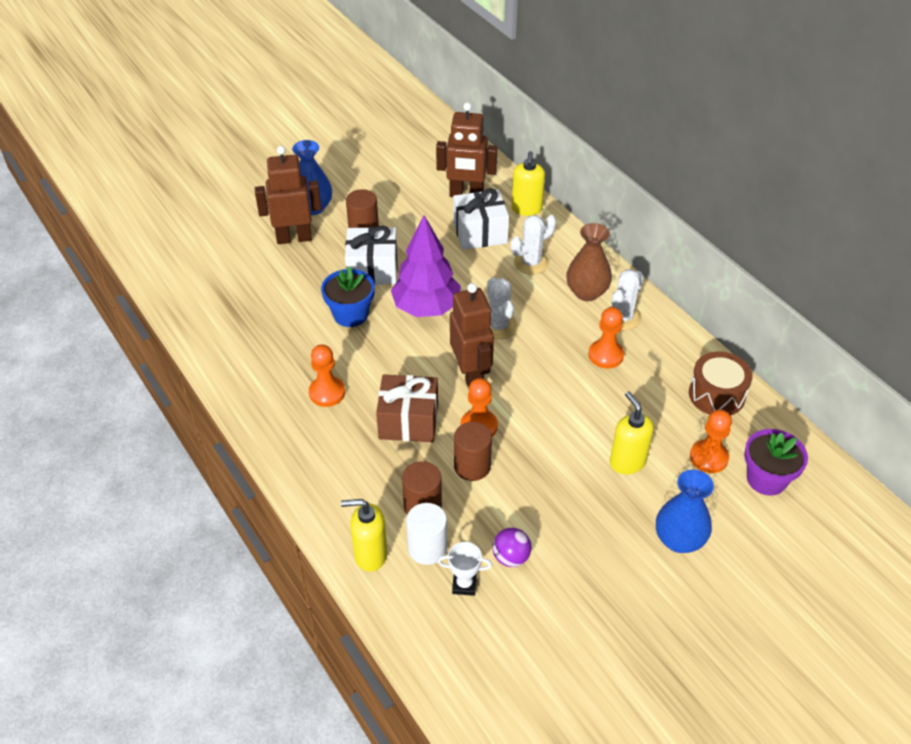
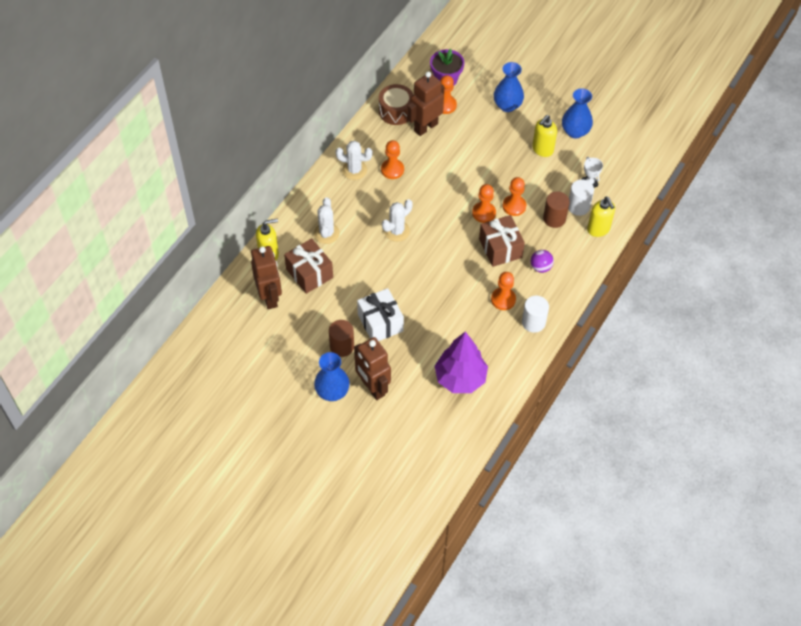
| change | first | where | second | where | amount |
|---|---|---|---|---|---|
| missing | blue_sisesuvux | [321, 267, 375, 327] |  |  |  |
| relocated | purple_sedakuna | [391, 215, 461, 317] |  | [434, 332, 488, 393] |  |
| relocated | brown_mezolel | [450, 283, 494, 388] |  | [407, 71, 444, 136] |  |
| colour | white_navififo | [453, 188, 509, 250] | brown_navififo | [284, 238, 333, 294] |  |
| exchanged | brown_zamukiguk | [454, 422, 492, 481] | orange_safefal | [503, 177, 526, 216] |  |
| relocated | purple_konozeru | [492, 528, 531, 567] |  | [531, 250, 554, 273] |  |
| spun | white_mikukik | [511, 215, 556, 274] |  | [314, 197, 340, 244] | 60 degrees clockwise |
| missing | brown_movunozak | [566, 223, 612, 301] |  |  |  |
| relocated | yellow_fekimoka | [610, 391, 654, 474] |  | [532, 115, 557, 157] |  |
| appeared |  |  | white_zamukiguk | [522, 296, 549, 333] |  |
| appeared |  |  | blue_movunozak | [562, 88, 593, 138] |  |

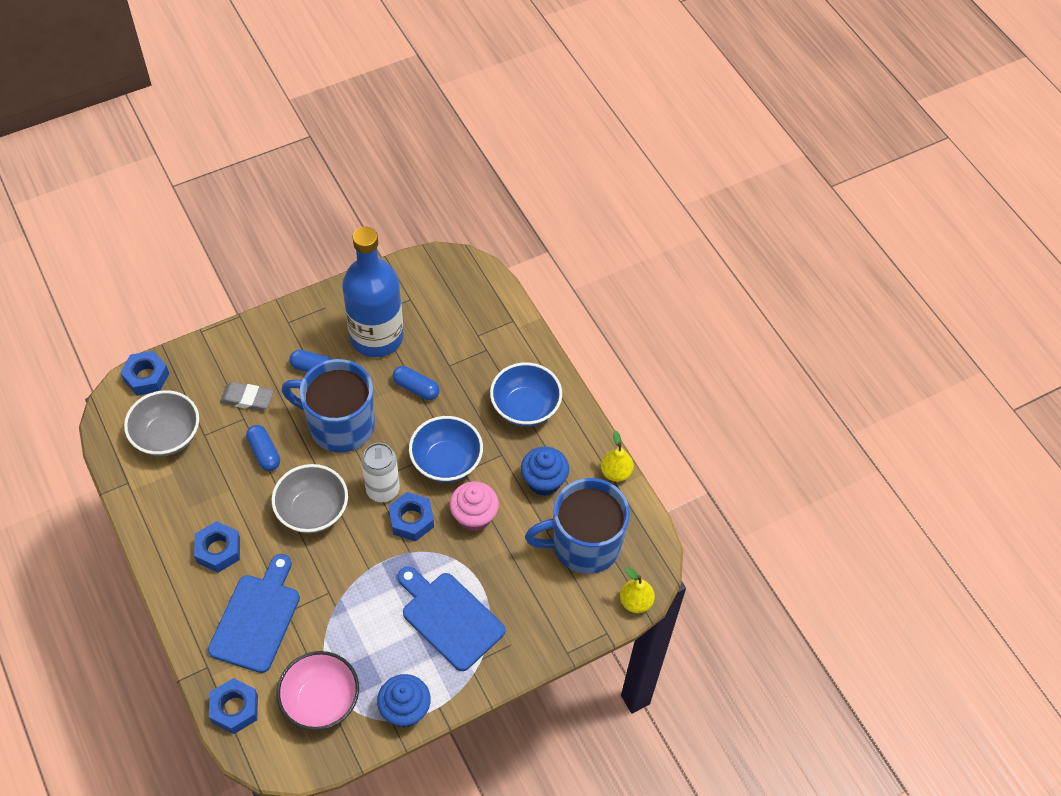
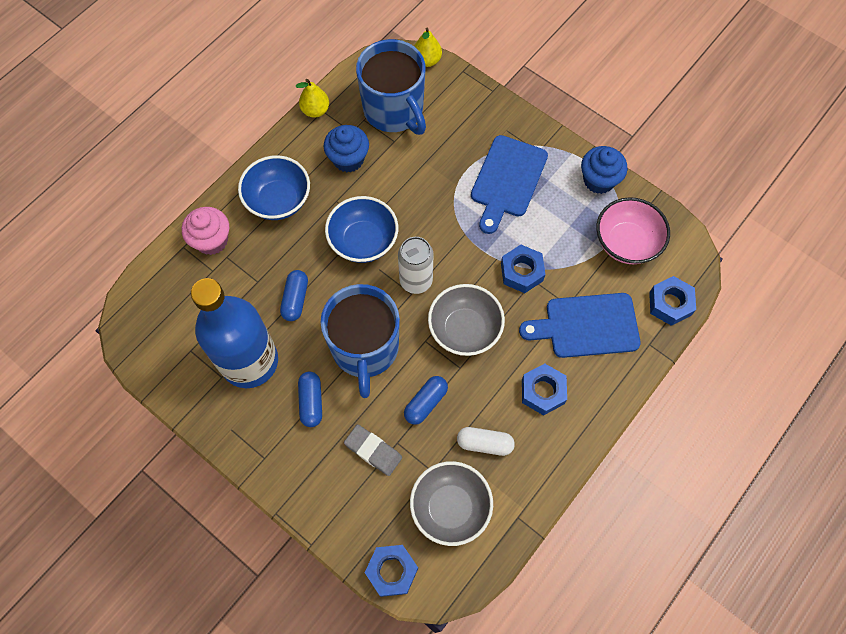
| change | first | where | second | where | amount |
|---|---|---|---|---|---|
| spun | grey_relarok | [220, 382, 273, 411] |  | [344, 424, 402, 476] | 45 degrees counterclockwise |
| relocated | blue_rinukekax | [389, 492, 434, 541] |  | [501, 245, 546, 293] |  |
| relocated | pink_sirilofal | [450, 481, 499, 531] |  | [182, 207, 229, 255] |  |
| appeared |  |  | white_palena | [457, 427, 515, 456] |  |

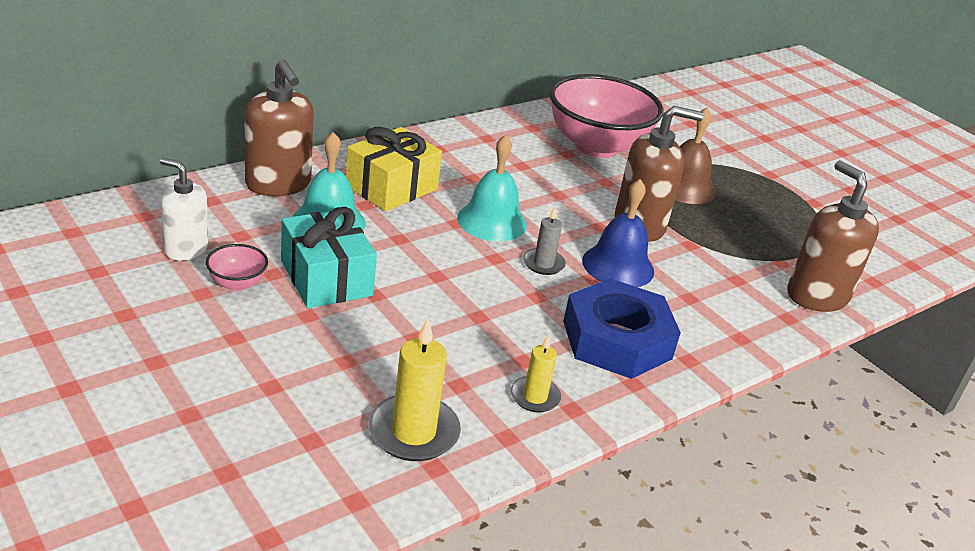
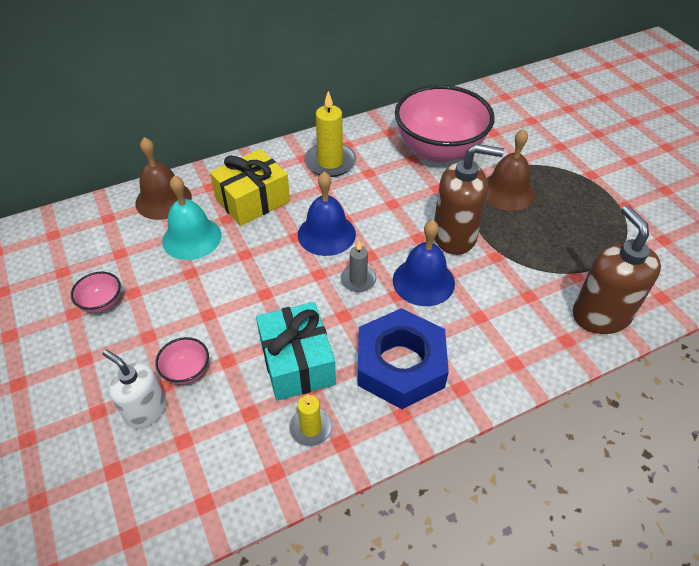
| change | first | where | second | where | amount |
|---|---|---|---|---|---|
| relocated | white_fekimoka | [160, 158, 208, 261] |  | [103, 350, 166, 429] |  |
| exchanged | brown_fekimoka | [245, 59, 314, 196] | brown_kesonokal | [135, 137, 192, 220] |  |
| relocated | turquoise_navififo | [281, 207, 377, 308] |  | [256, 302, 336, 401] |  |
| relocated | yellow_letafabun | [368, 318, 461, 461] |  | [304, 91, 356, 177] |  |
| colour | turquoise_kesonokal | [457, 135, 527, 241] | blue_kesonokal | [298, 172, 356, 256] |  |
| appeared |  |  | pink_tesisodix | [155, 337, 209, 385] |  |

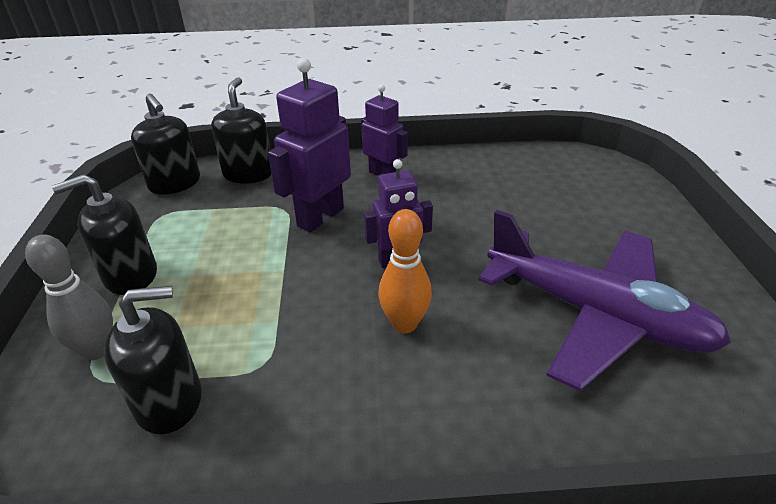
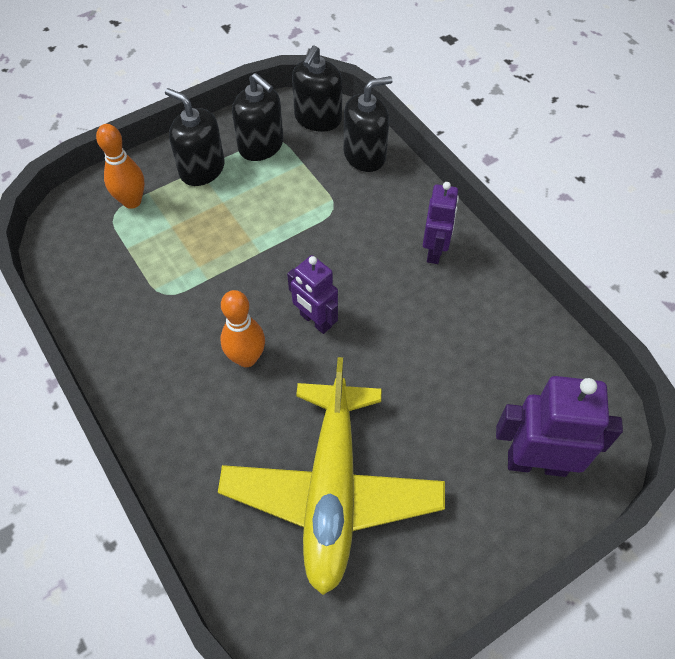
| change | first | where | second | where | amount |
|---|---|---|---|---|---|
| colour | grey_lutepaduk | [25, 235, 113, 360] | orange_lutepaduk | [96, 124, 145, 209] |  |
| relocated | black_fekimoka | [104, 286, 202, 434] |  | [232, 73, 283, 161] |  |
| relocated | purple_mezolel | [268, 58, 351, 233] |  | [496, 376, 623, 477] |  |
| colour | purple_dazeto | [478, 210, 731, 391] | yellow_dazeto | [218, 357, 445, 595] |  |

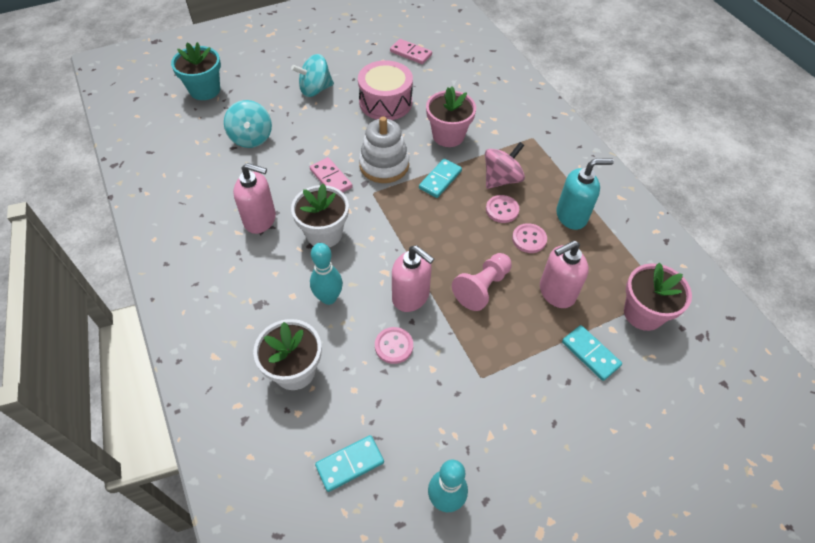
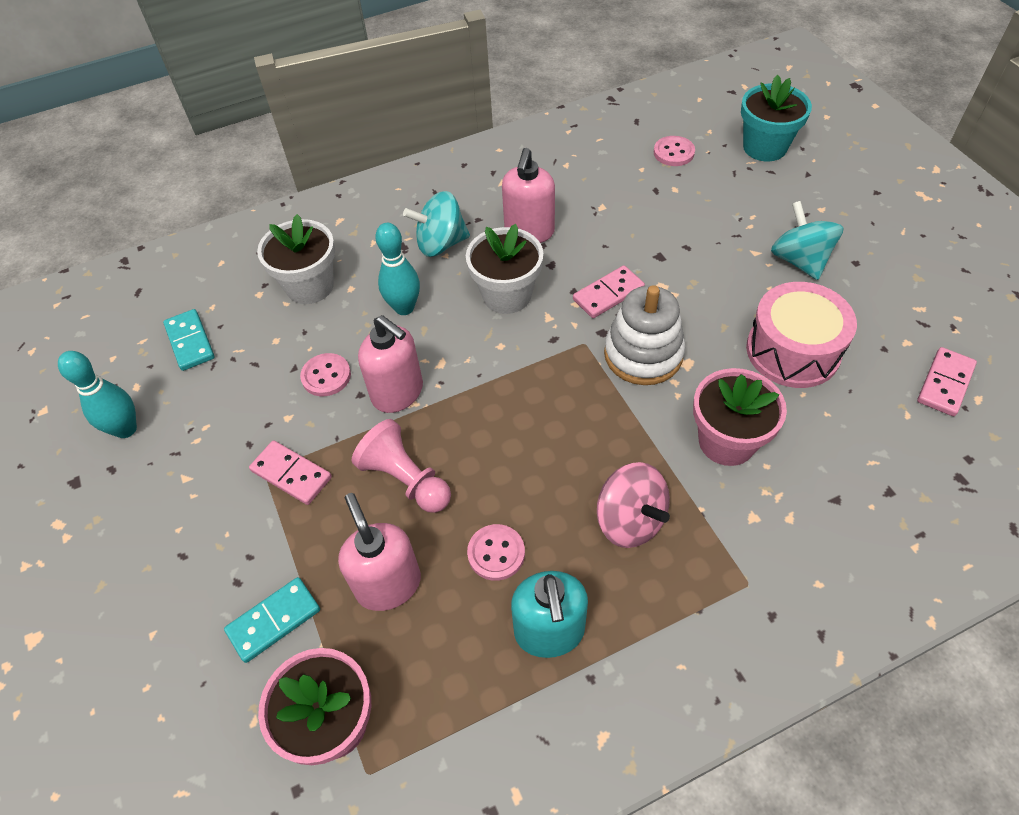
| change | first | where | second | where | amount |
|---|---|---|---|---|---|
| relocated | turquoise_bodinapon | [224, 100, 272, 148] |  | [403, 191, 470, 257] |  |
| spun | pink_fekimoka | [392, 245, 434, 312] |  | [358, 315, 423, 413] | 90 degrees counterclockwise |
| missing | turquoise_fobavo | [419, 159, 462, 198] |  |  |  |
| relocated | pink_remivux | [486, 195, 519, 223] |  | [654, 136, 695, 166] |  |
| appeared |  |  | pink_fobavo | [249, 440, 332, 505] |  |

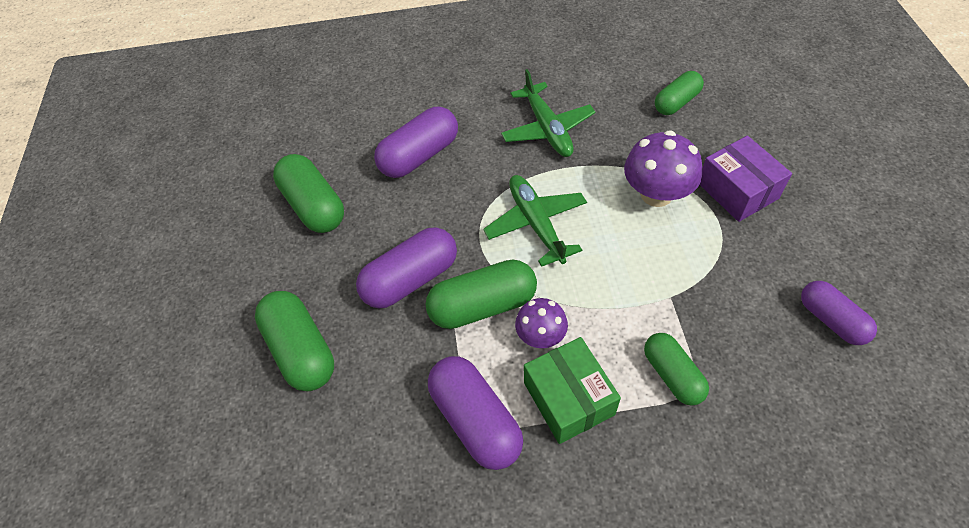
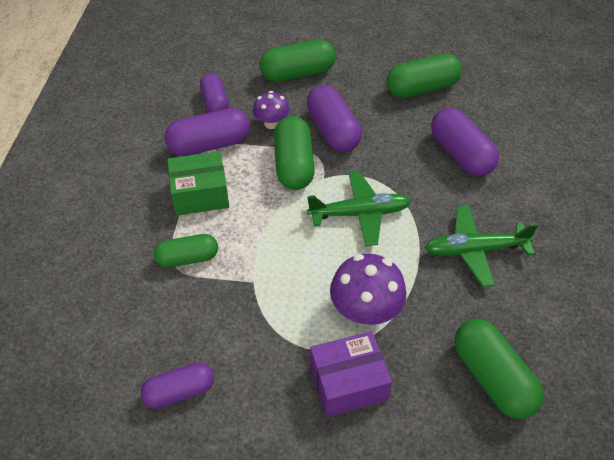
| change | first | where | second | where | amount |
|---|---|---|---|---|---|
| relocated | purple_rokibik | [515, 298, 568, 348] |  | [253, 91, 290, 129] |  |
| size | green_palena | [655, 71, 704, 115] |  | [454, 319, 544, 419] | x1.52 |
| appeared |  |  | purple_palena | [200, 73, 228, 113] |  |

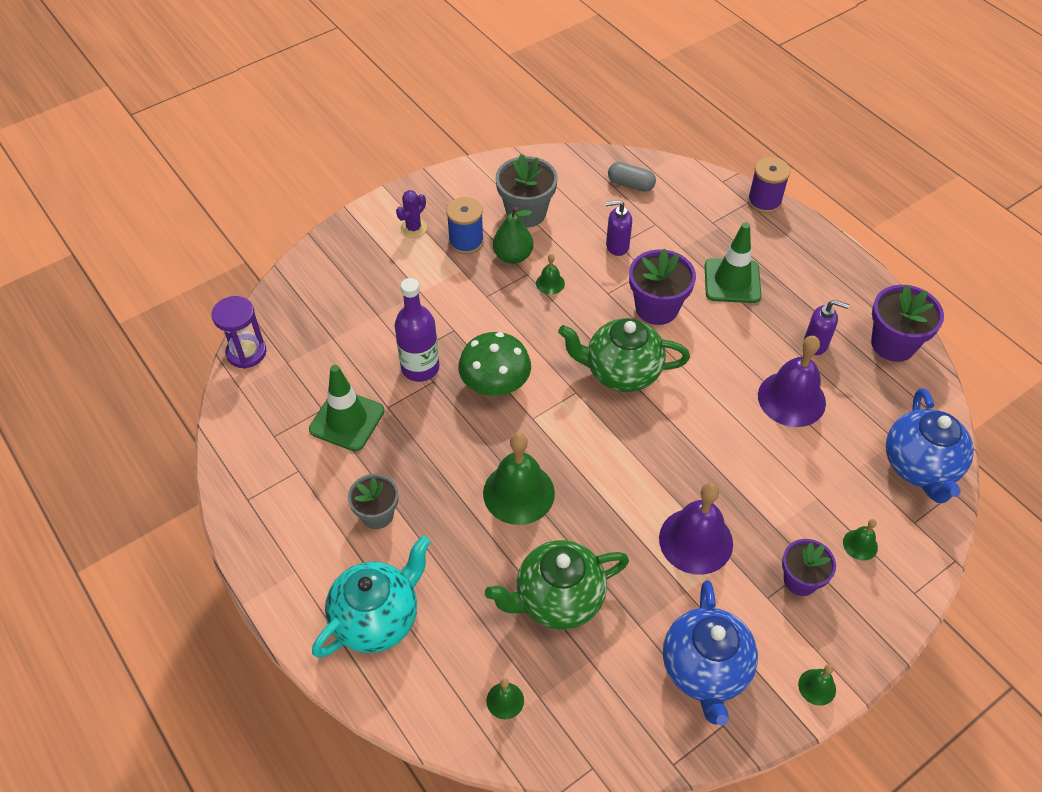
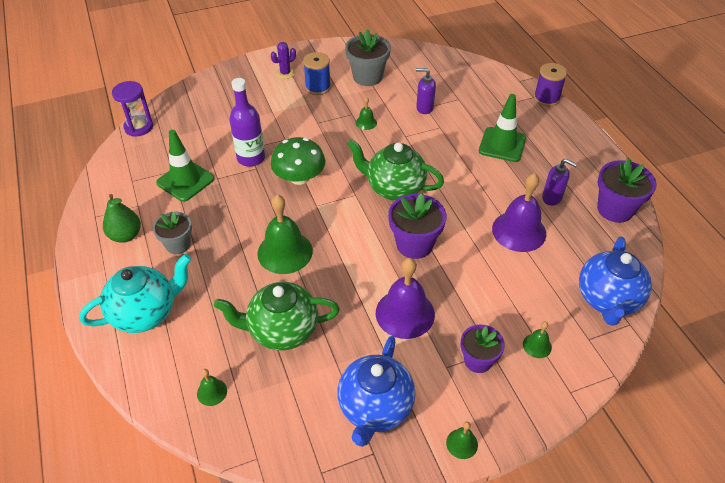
| change | first | where | second | where | amount |
|---|---|---|---|---|---|
| relocated | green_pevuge | [493, 207, 533, 264] |  | [103, 194, 141, 243] |  |
| missing | grey_palena | [608, 162, 656, 192] |  |  |  |
| relocated | purple_sisesuvux | [629, 249, 696, 325] |  | [388, 193, 446, 259] |  |

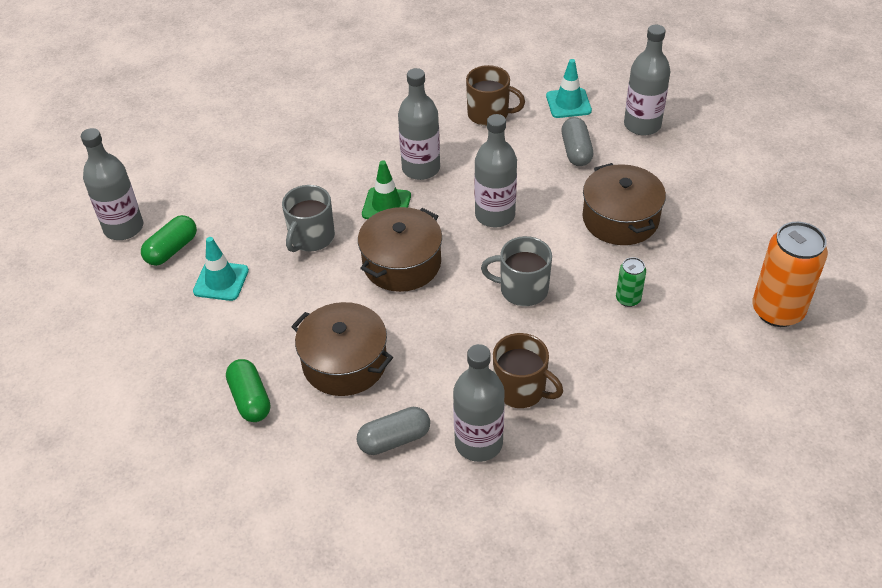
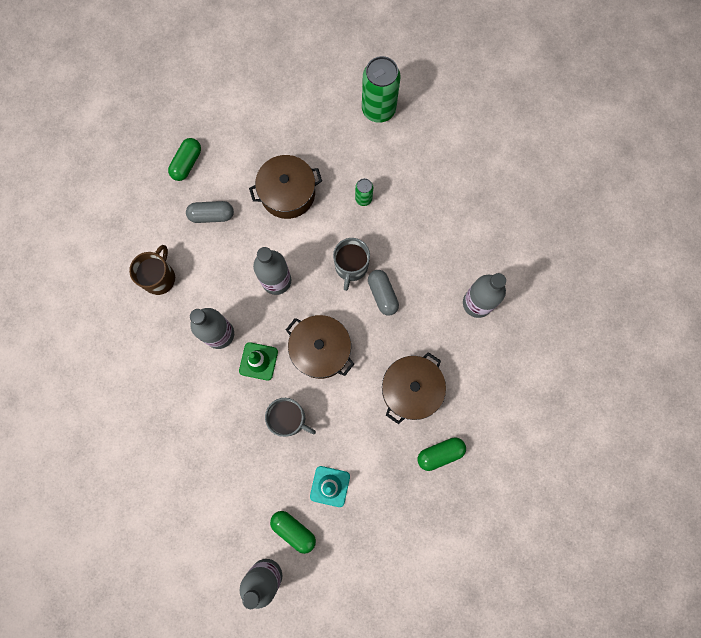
| change | first | where | second | where | amount |
|---|---|---|---|---|---|
| relocated | grey_palena | [357, 407, 430, 455] |  | [368, 270, 399, 316] |  |
| missing | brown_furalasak | [493, 333, 563, 408] |  |  |  |
| missing | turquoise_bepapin | [546, 59, 592, 118] |  |  |  |
| exchanged | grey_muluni | [624, 25, 671, 136] | green_palena | [168, 138, 201, 181] |  |
| colour | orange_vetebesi | [752, 222, 828, 327] | green_vetebesi | [362, 56, 400, 123] |  |

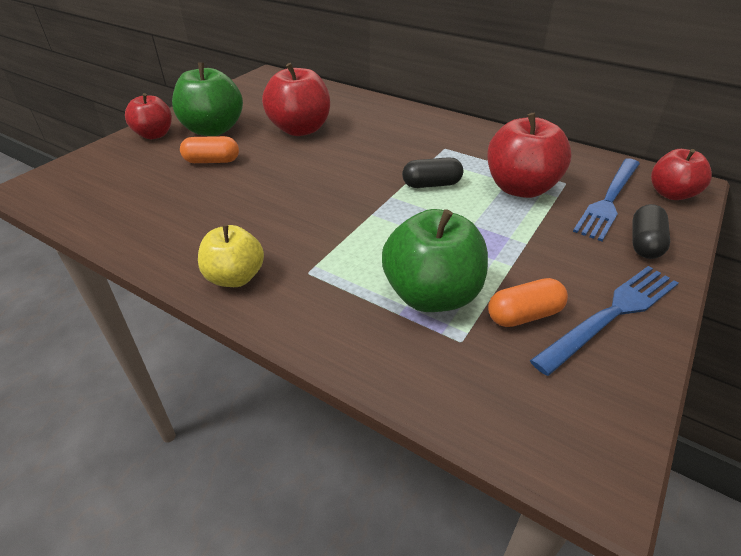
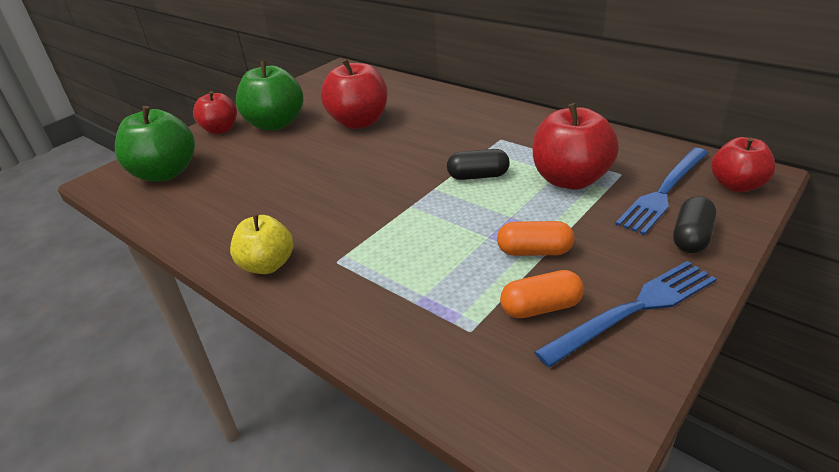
| change | first | where | second | where | amount |
|---|---|---|---|---|---|
| relocated | orange_palena | [180, 136, 239, 163] |  | [497, 221, 574, 256] |  |
| relocated | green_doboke | [382, 209, 488, 312] |  | [115, 106, 195, 181] |  |

